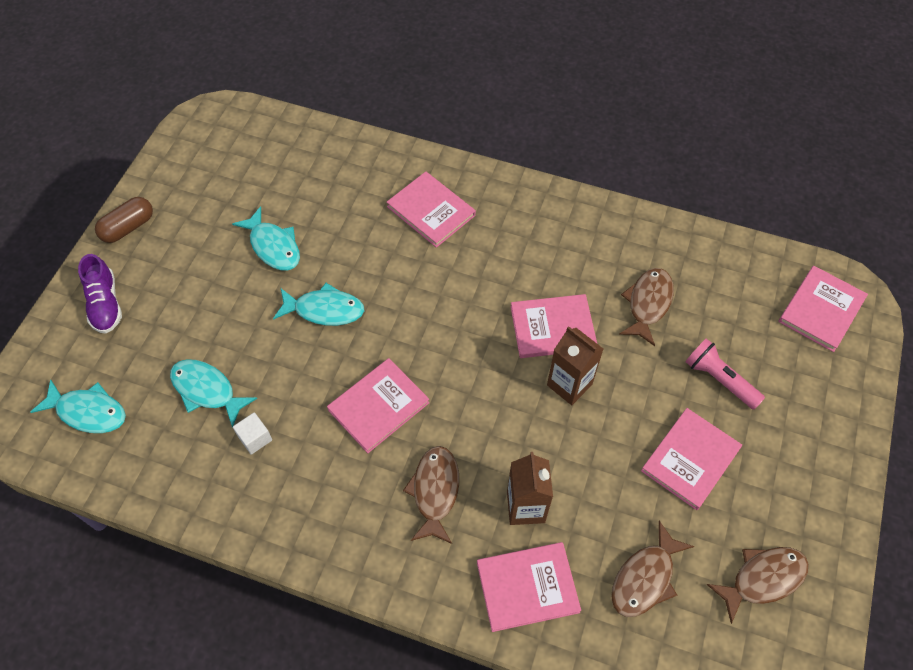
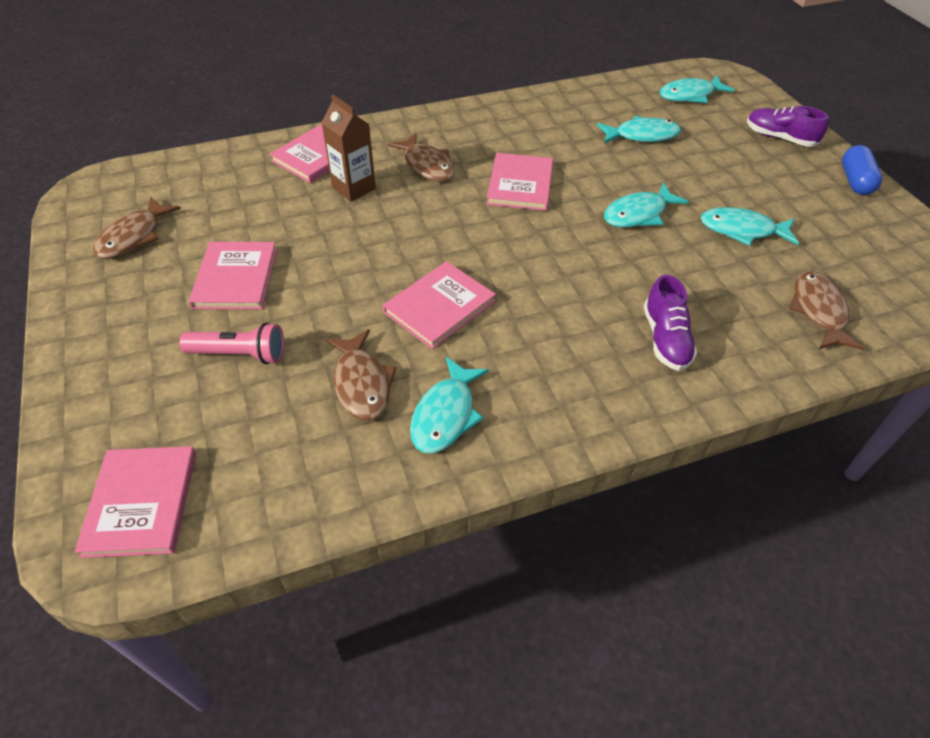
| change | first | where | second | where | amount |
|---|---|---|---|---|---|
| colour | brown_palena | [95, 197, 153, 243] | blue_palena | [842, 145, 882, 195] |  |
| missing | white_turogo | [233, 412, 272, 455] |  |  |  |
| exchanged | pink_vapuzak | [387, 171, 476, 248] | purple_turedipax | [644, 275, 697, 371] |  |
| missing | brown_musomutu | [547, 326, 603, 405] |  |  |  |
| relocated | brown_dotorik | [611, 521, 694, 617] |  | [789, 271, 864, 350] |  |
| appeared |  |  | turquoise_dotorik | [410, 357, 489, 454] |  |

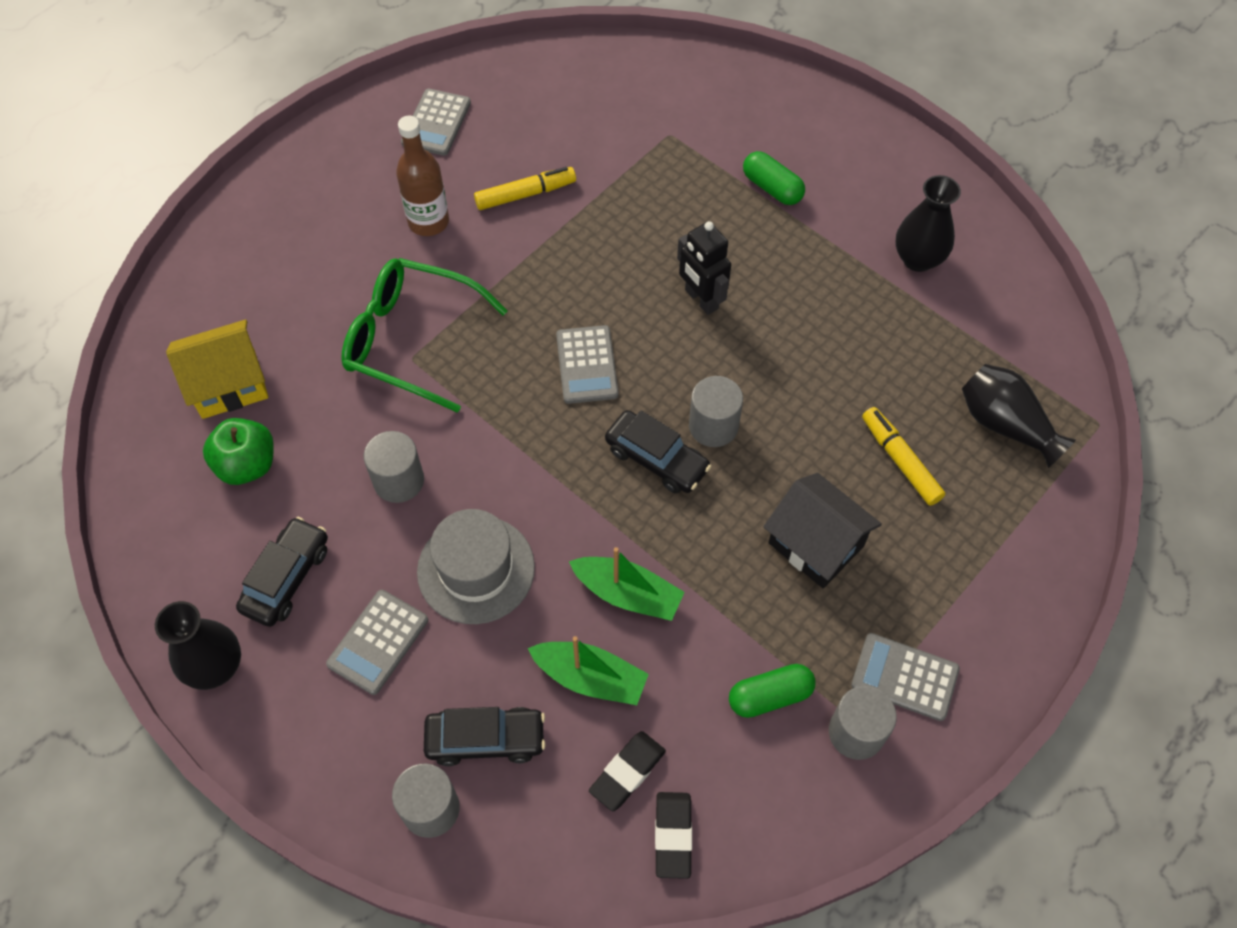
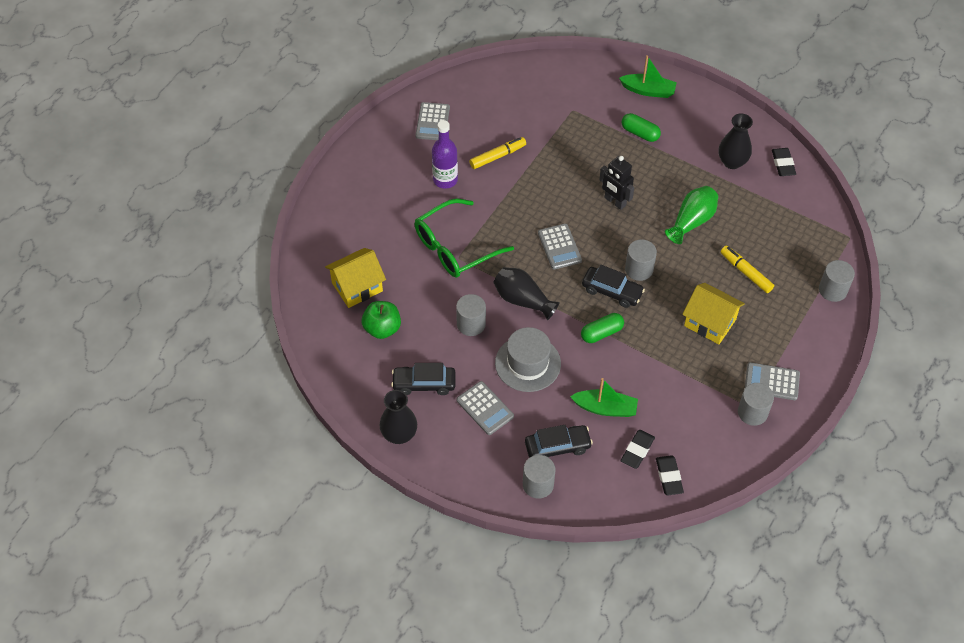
| change | first | where | second | where | amount |
|---|---|---|---|---|---|
| spun | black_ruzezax | [236, 517, 328, 627] |  | [391, 363, 456, 395] | 105 degrees counterclockwise |
| spun | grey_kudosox | [326, 590, 428, 695] |  | [457, 381, 514, 435] | 60 degrees counterclockwise |
| spun | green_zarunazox | [341, 258, 507, 413] |  | [415, 198, 514, 278] | 45 degrees counterclockwise |
| colour | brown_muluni | [396, 116, 449, 236] | purple_muluni | [432, 120, 458, 189] |  |
| relocated | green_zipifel | [569, 547, 685, 621] |  | [619, 55, 677, 98] |  |
| relocated | green_palena | [729, 664, 816, 718] |  | [581, 313, 624, 343] |  |
| colour | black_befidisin | [763, 473, 882, 588] | yellow_befidisin | [682, 283, 745, 344] |  |
| relocated | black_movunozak | [962, 364, 1076, 468] |  | [493, 267, 560, 320] |  |
| appeared |  |  | green_movunozak | [665, 186, 718, 244] |  |
| appeared |  |  | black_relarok | [772, 148, 796, 176] |  |
| appeared |  |  | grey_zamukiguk | [819, 260, 855, 302] |  |

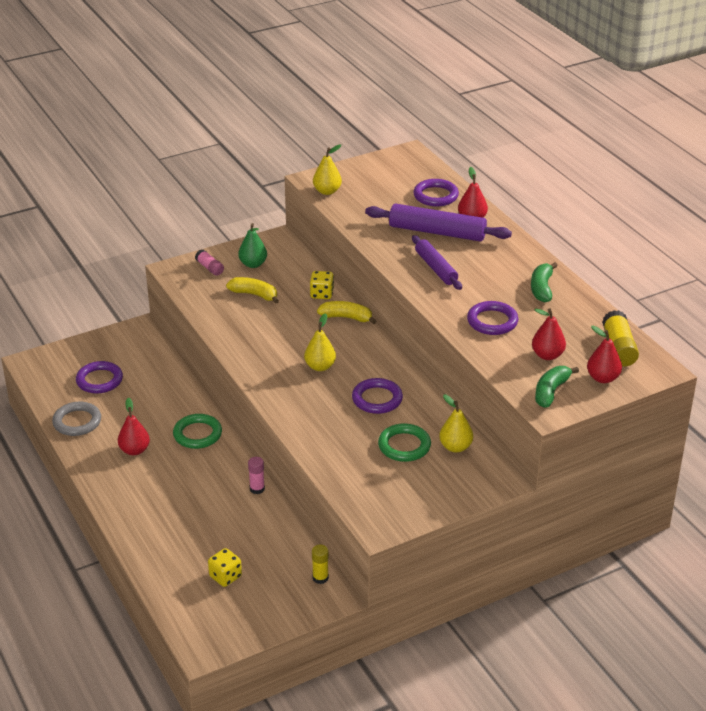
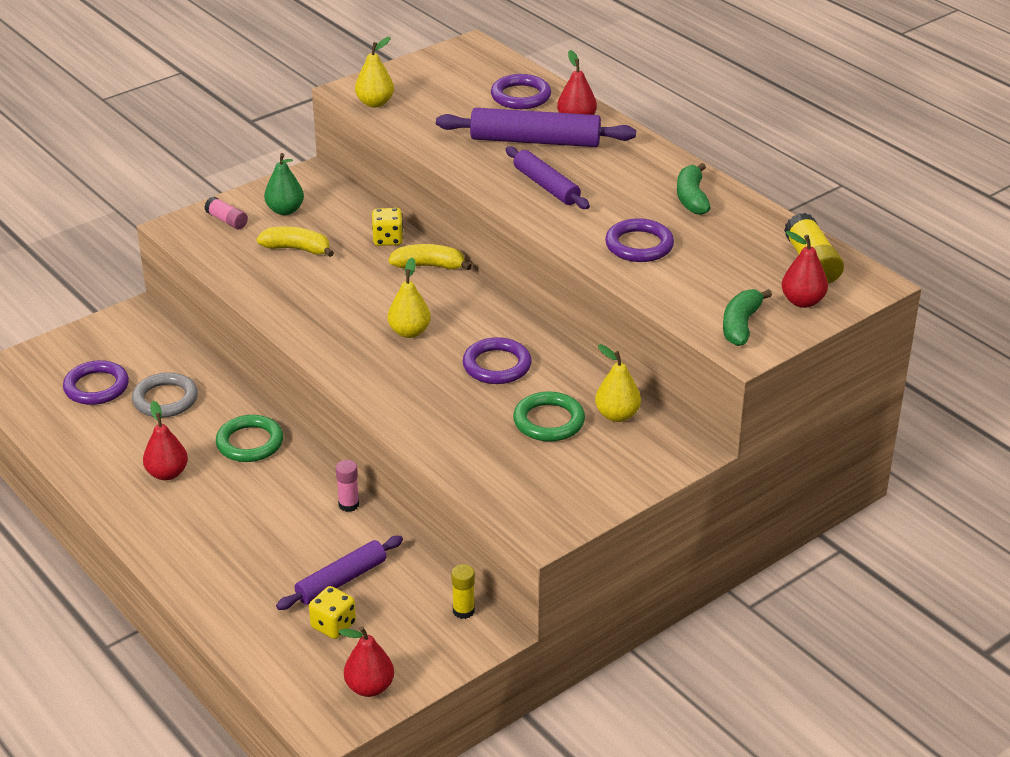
| change | first | where | second | where | amount |
|---|---|---|---|---|---|
| relocated | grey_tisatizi | [52, 402, 101, 436] |  | [132, 372, 198, 418] |  |
| relocated | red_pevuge | [532, 308, 566, 360] |  | [339, 626, 394, 697] |  |
| appeared |  |  | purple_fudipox | [276, 536, 403, 610] |  |

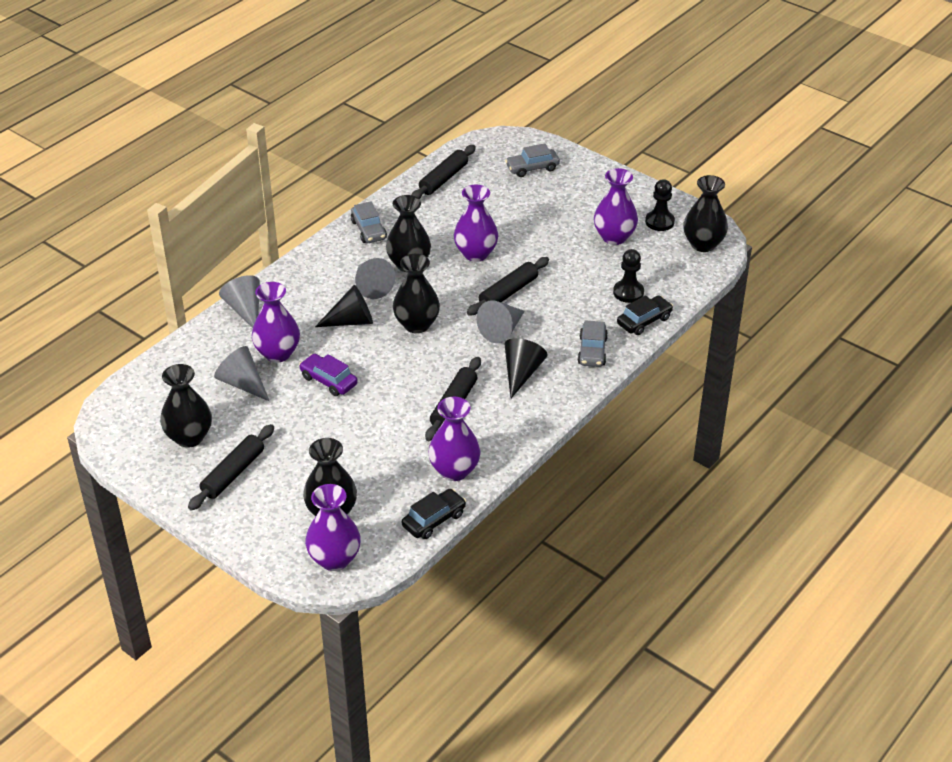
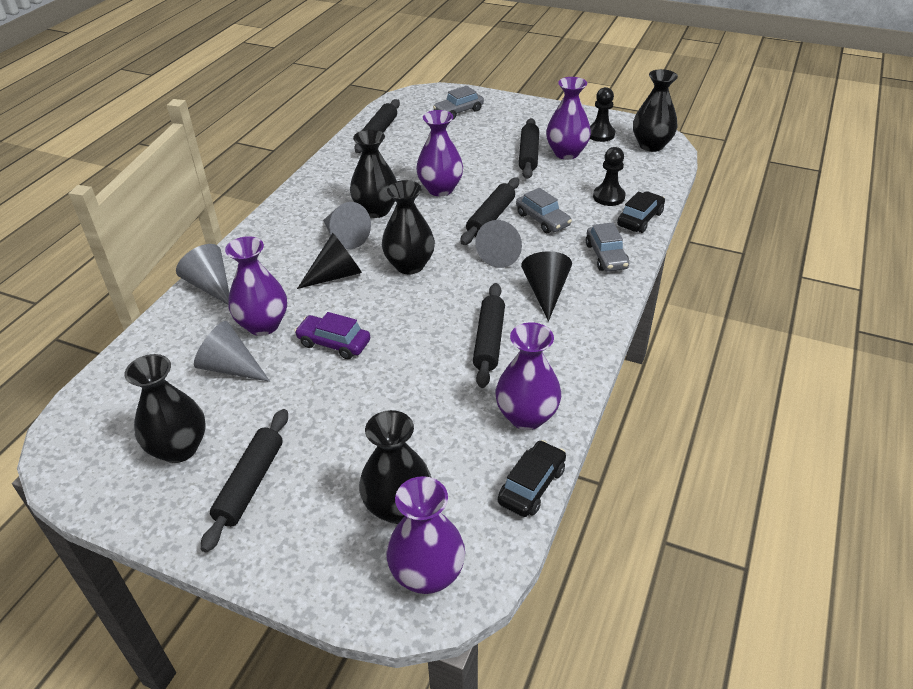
| change | first | where | second | where | amount |
|---|---|---|---|---|---|
| relocated | grey_ruzezax | [351, 201, 387, 243] |  | [516, 188, 572, 233] |  |
| appeared |  |  | black_fudipox | [519, 118, 539, 179] |  |

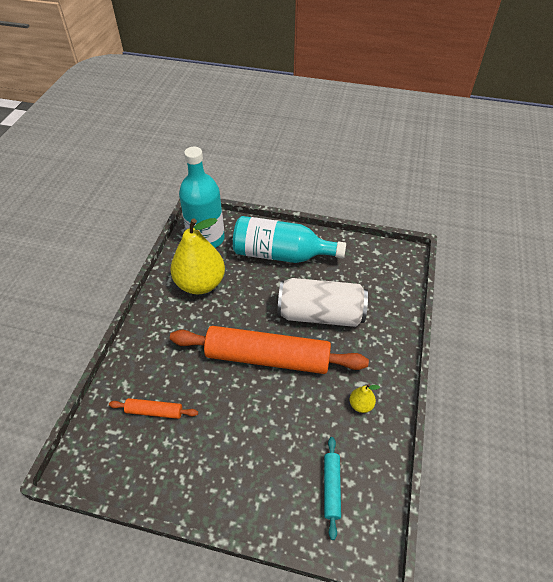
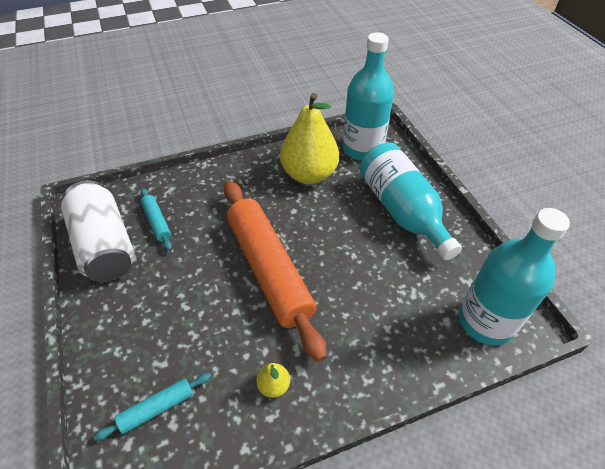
| change | first | where | second | where | amount |
|---|---|---|---|---|---|
| colour | orange_fudipox | [109, 398, 198, 419] | turquoise_fudipox | [140, 188, 172, 251] |  |
| relocated | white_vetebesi | [278, 278, 368, 327] |  | [61, 180, 135, 282] |  |
| appeared |  |  | turquoise_muluni | [459, 208, 570, 346] |  |

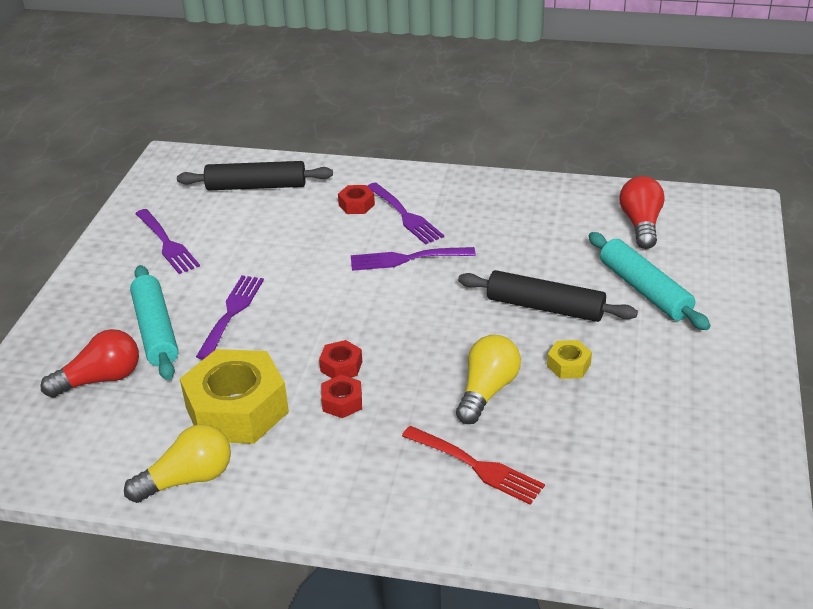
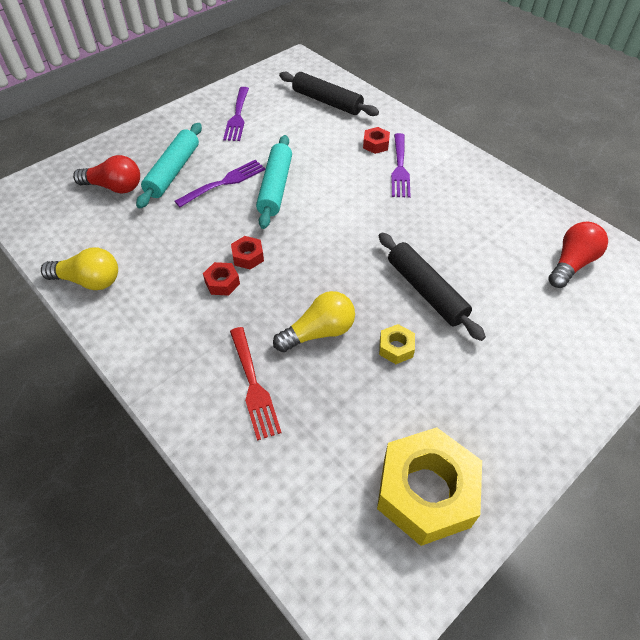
| change | first | where | second | where | amount |
|---|---|---|---|---|---|
| relocated | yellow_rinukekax | [180, 349, 289, 444] |  | [377, 427, 482, 546] |  |
| missing | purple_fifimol | [351, 247, 476, 271] |  |  |  |
| relocated | turquoise_fudipox | [589, 232, 711, 330] |  | [256, 135, 292, 229] |  |

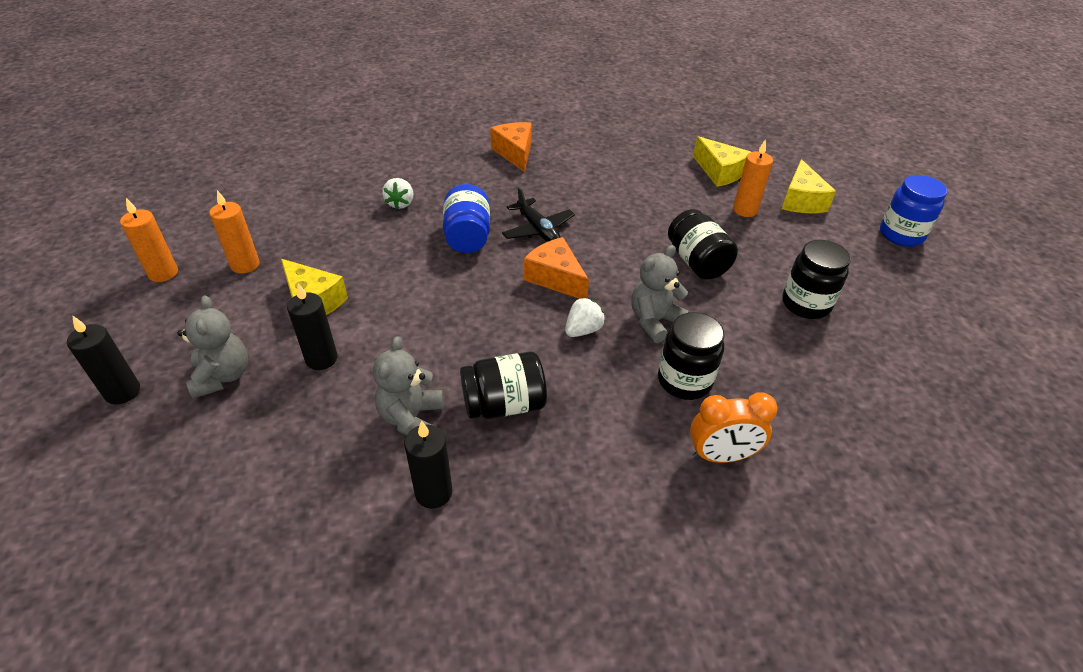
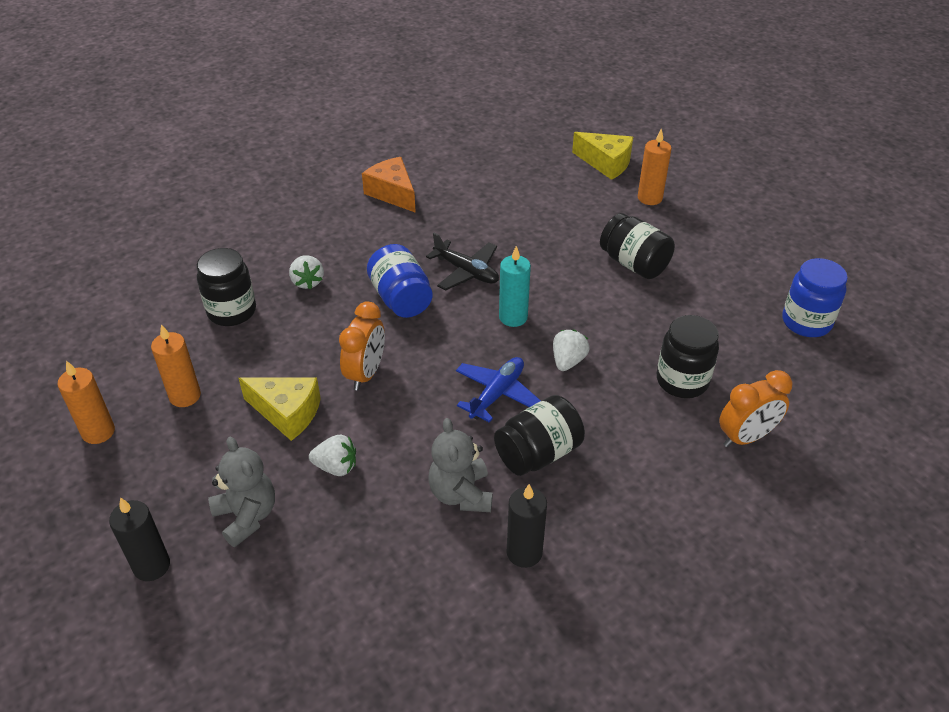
| change | first | where | second | where | amount |
|---|---|---|---|---|---|
| exchanged | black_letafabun | [287, 283, 338, 370] | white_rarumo | [309, 435, 356, 476] |  |
| exchanged | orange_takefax | [524, 237, 589, 299] | turquoise_letafabun | [499, 246, 531, 327] |  |
| missing | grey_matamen | [631, 245, 690, 343] |  |  |  |
| missing | yellow_takefax | [782, 159, 836, 213] |  |  |  |
| relocated | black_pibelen | [782, 240, 851, 319] |  | [197, 248, 256, 326] |  |
| relocated | blue_pibelen | [880, 175, 947, 247] |  | [782, 258, 848, 337] |  |
| appeared |  |  | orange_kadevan | [339, 302, 385, 391] |  |
| appeared |  |  | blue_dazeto | [456, 357, 541, 423] |  |

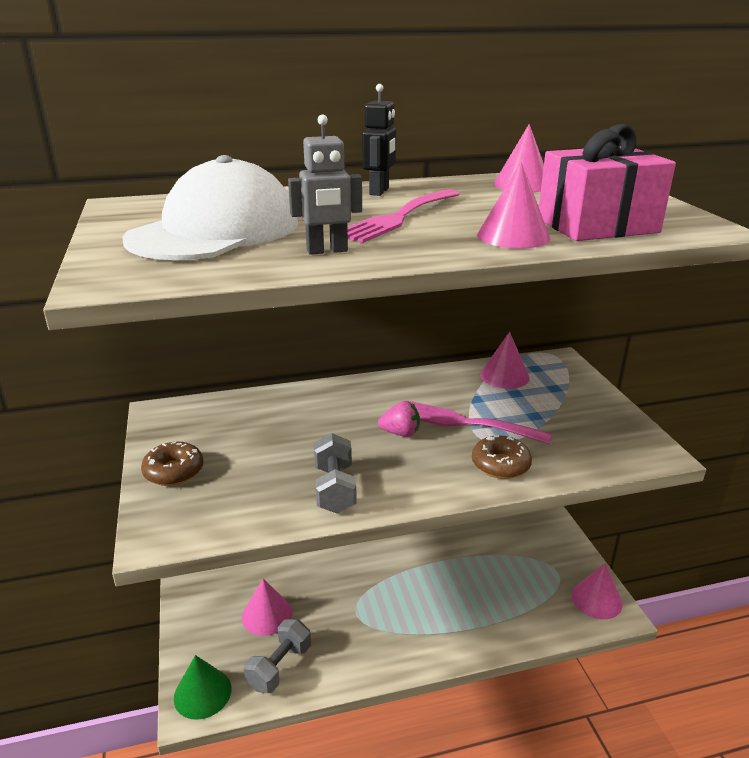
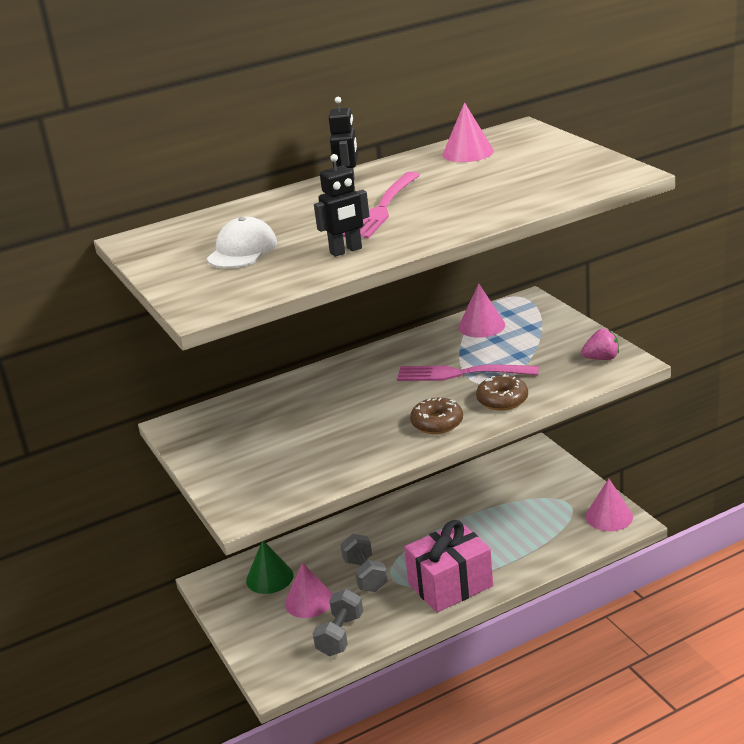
| change | first | where | second | where | amount |
|---|---|---|---|---|---|
| size | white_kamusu | [123, 155, 298, 260] |  | [207, 217, 277, 268] | x0.55 |
| relocated | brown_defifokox | [141, 442, 204, 486] |  | [410, 398, 463, 434] |  |
| relocated | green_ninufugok | [174, 655, 231, 720] |  | [246, 541, 294, 594] |  |
| colour | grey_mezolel | [288, 115, 362, 255] | black_mezolel | [314, 154, 370, 257] |  |
| relocated | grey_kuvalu | [314, 433, 357, 514] |  | [340, 534, 388, 592] |  |
| relocated | pink_rarumo | [378, 401, 420, 437] |  | [581, 329, 619, 360] |  |
| missing | pink_ninufugok | [477, 162, 550, 248] |  |  |  |
| relocated | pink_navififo | [539, 124, 676, 241] |  | [404, 520, 493, 613] |  |

